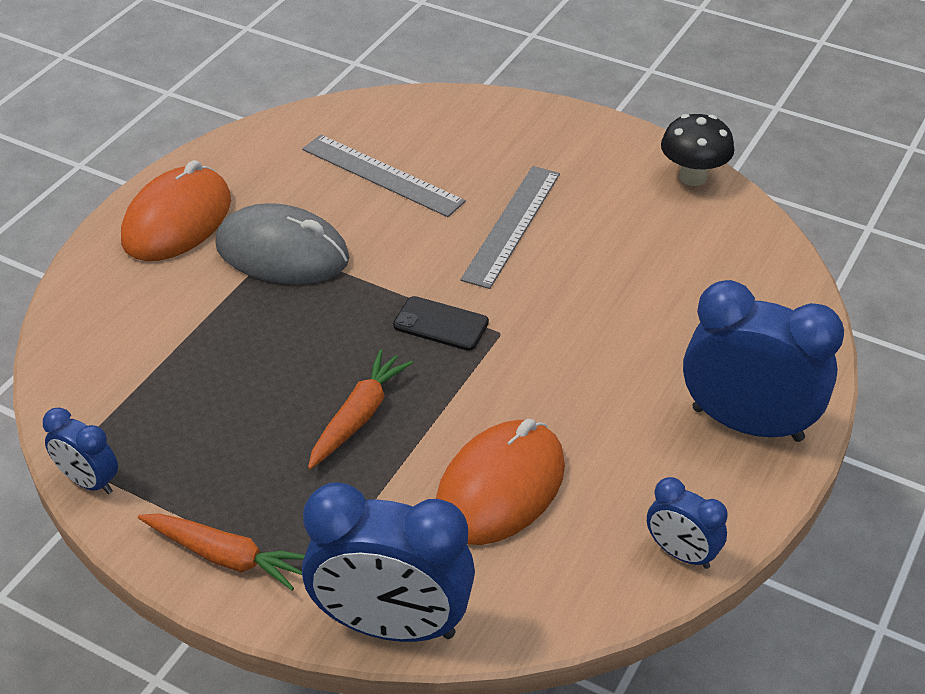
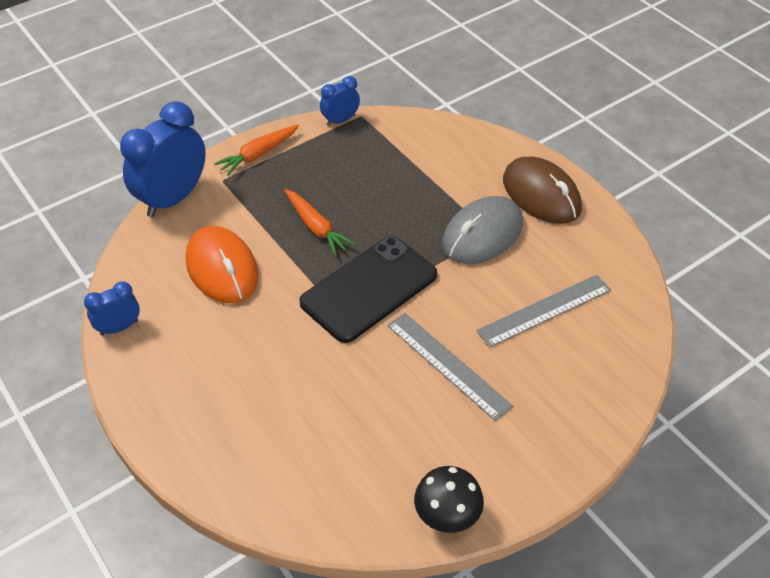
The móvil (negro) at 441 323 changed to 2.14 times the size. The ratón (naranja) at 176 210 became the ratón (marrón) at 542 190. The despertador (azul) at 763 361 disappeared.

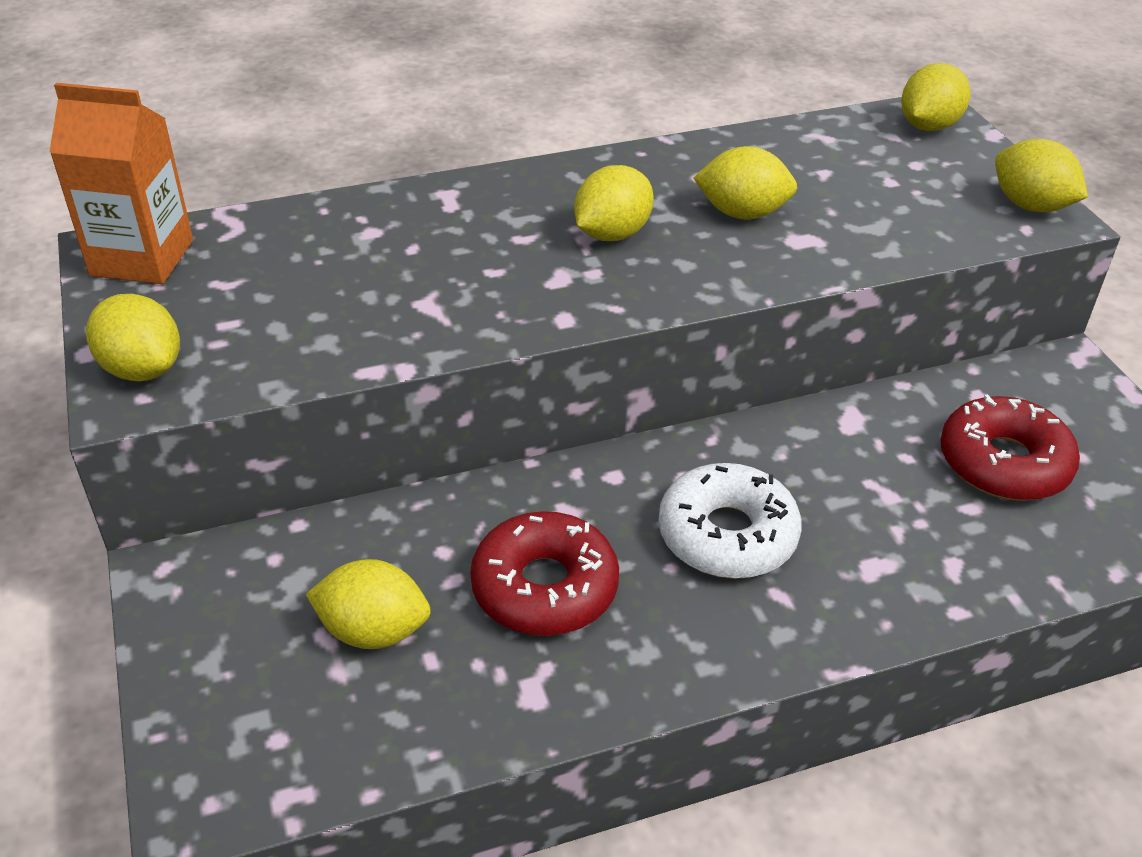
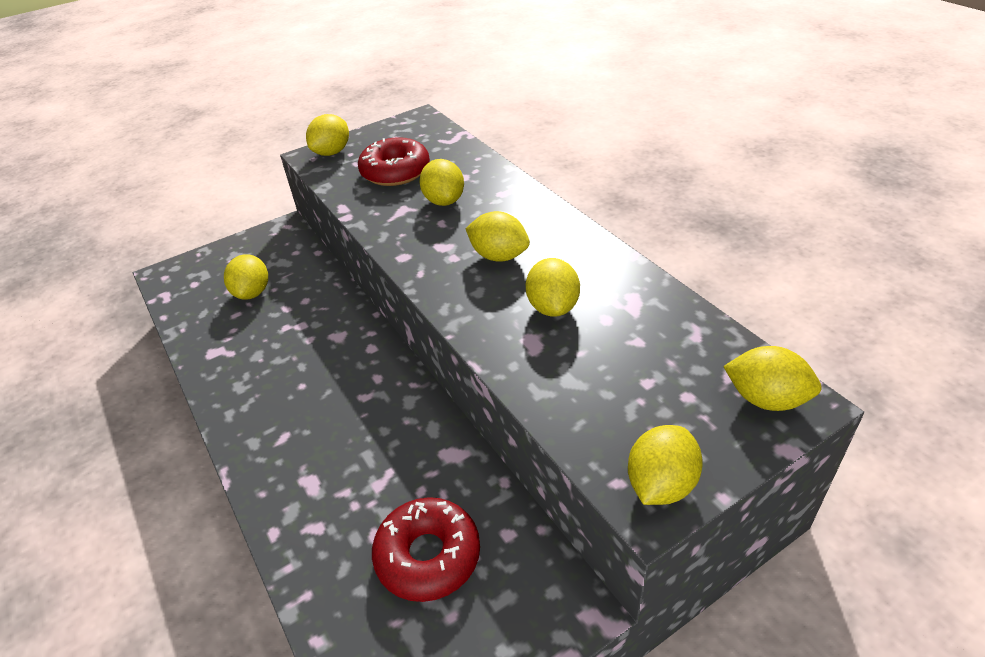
The rosquilla (rojo) moved from 544 573 to 394 161. The limón (amarillo) at 442 182 appeared. The cartón de leche (naranja) at 121 183 disappeared. The rosquilla (blanco) at 730 521 disappeared.

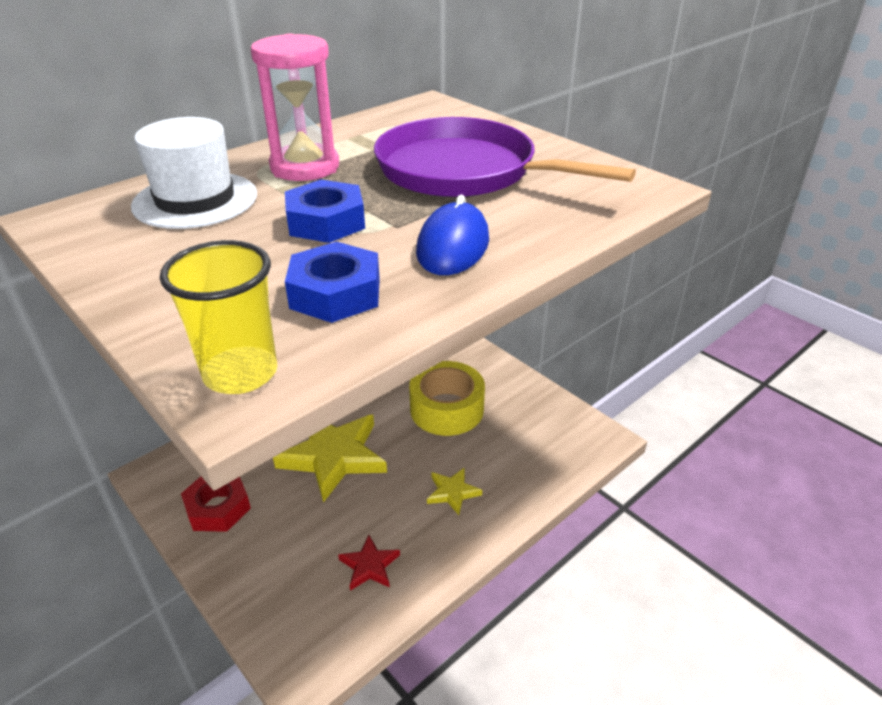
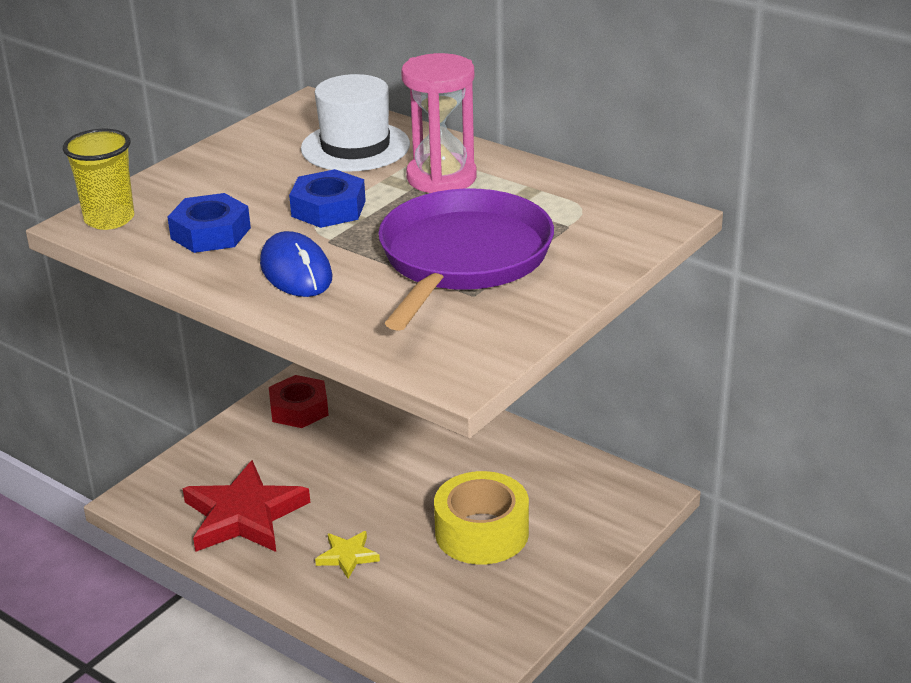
The estrella (rojo) at 369 563 changed to 2.09 times the size. The ratón (azul) at 452 235 turned 60 degrees clockwise. The estrella (amarillo) at 330 459 disappeared.

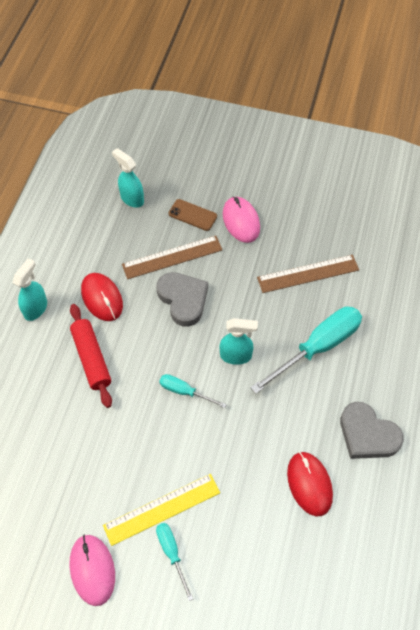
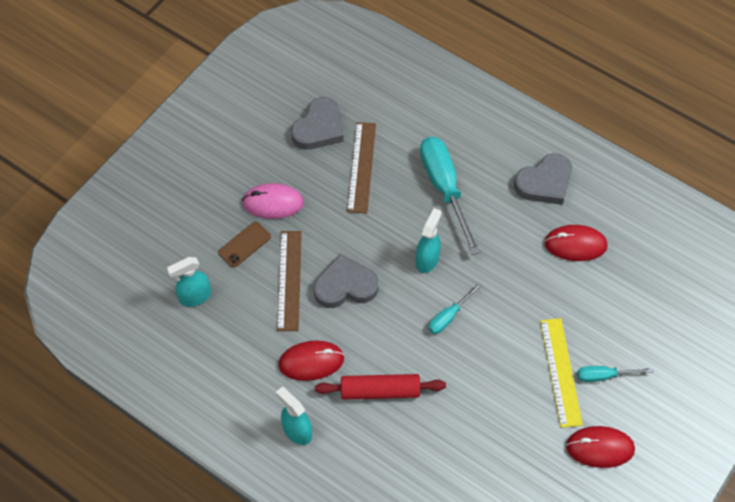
The corazón (gris) at 317 123 appeared. The ratón (rosa) at 92 570 became the ratón (rojo) at 600 447.

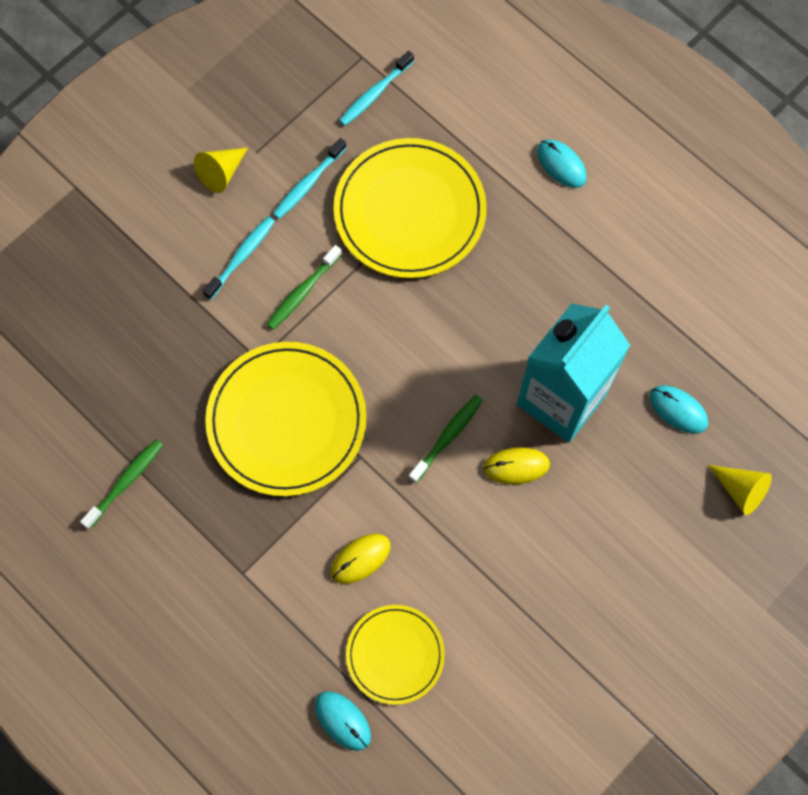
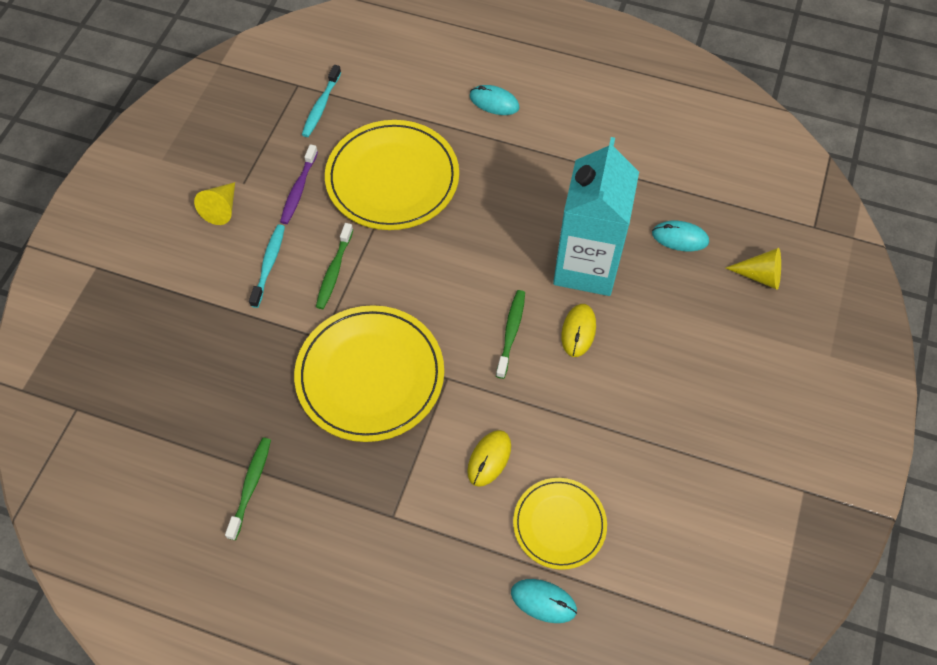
The cepillo de dientes (turquesa) at 310 178 became the cepillo de dientes (morado) at 299 184. The ratón (amarillo) at 516 465 turned 45 degrees counterclockwise.

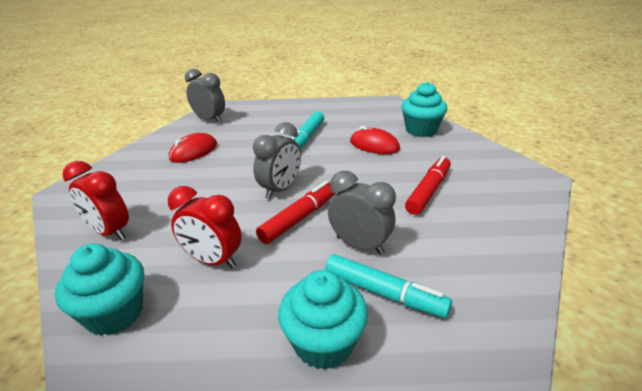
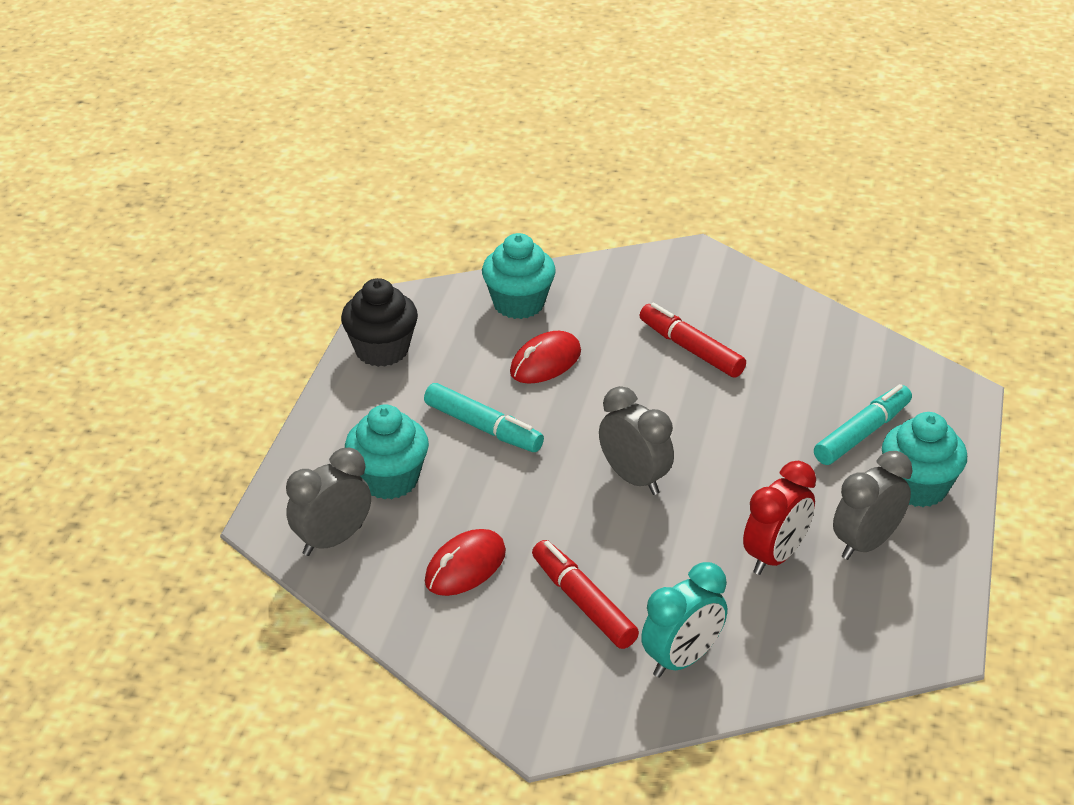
The magdalena (negro) at 379 322 appeared. The magdalena (turquesa) moved from 99 290 to 387 451. The ratón (rojo) at 193 148 turned 75 degrees clockwise. The rotulador (rojo) moved from 295 212 to 585 594. The despertador (rojo) at 96 201 became the despertador (turquesa) at 684 620. The despertador (gris) moved from 362 213 to 873 505.

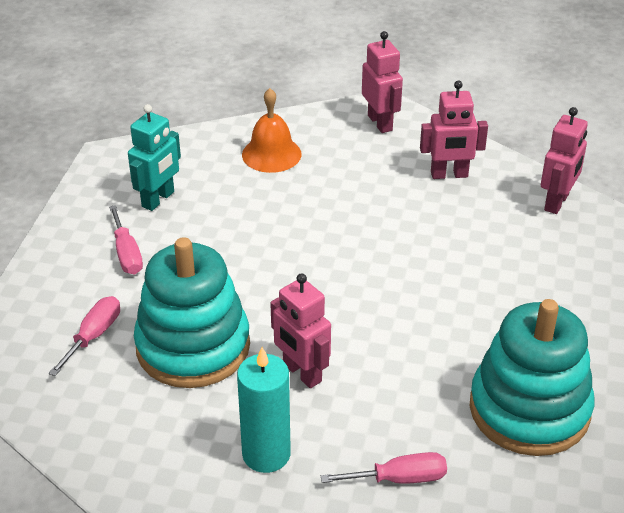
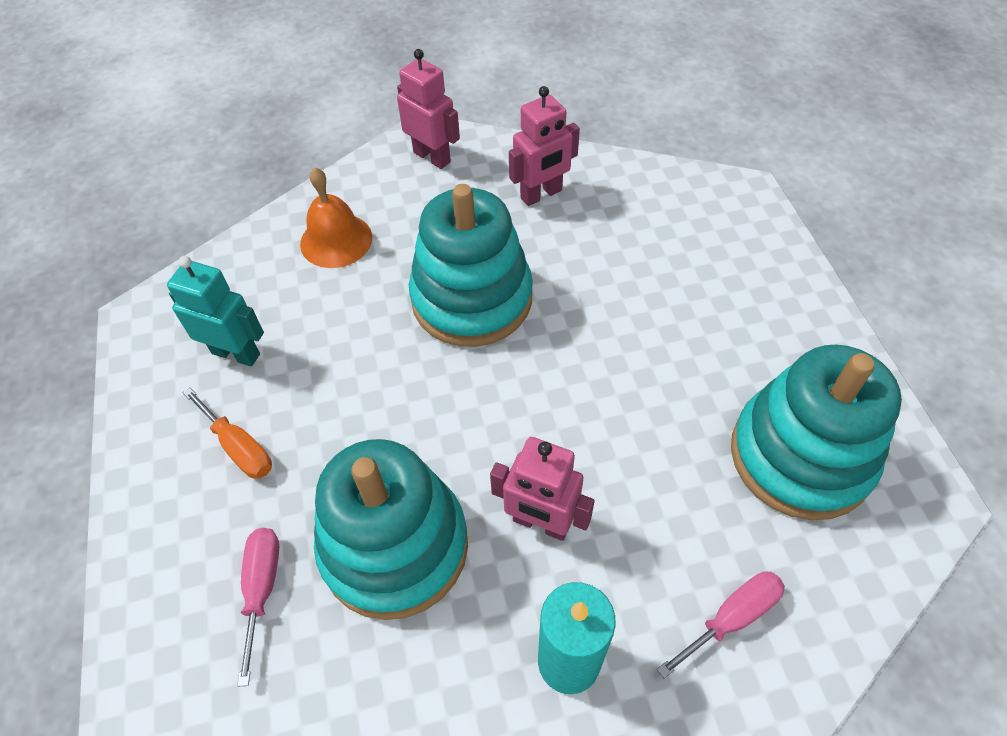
The robot (turquesa) at 154 157 turned 75 degrees counterclockwise. The destornillador (rosa) at 126 239 became the destornillador (naranja) at 227 433. The juguete apilable (turquesa) at 471 265 appeared. The robot (rosa) at 564 160 disappeared.

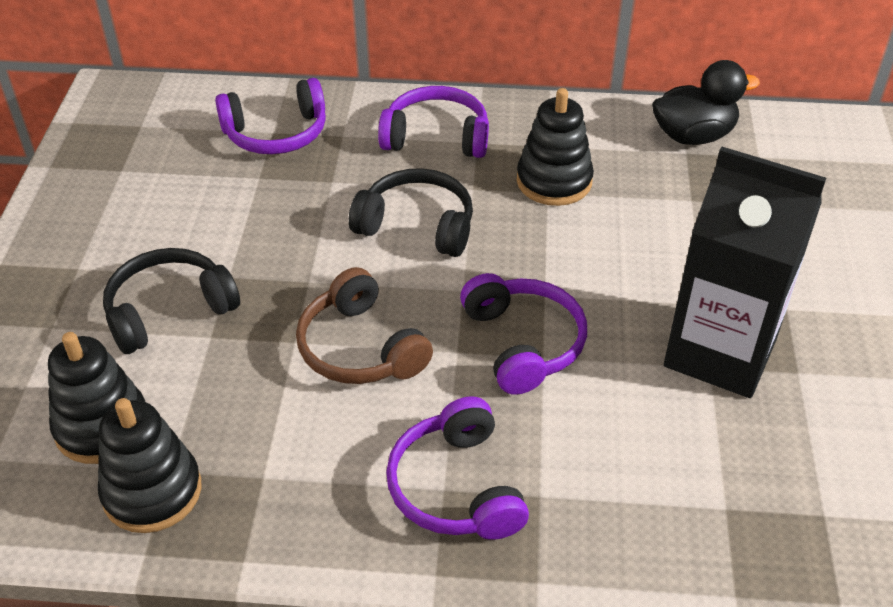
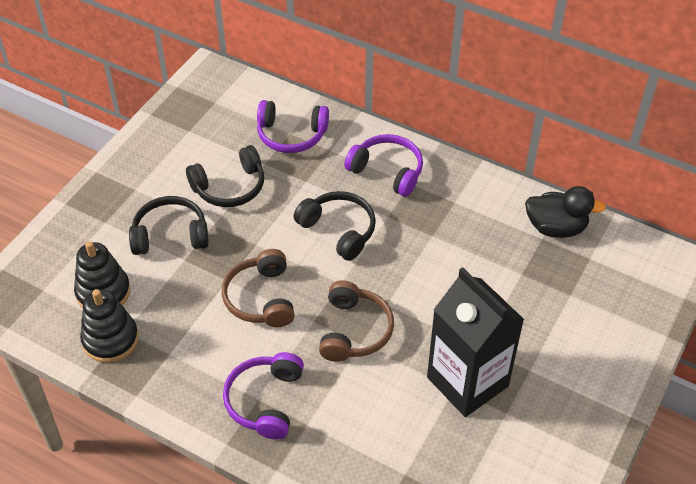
The auriculares (negro) at 225 176 appeared. The auriculares (morado) at 523 334 became the auriculares (marrón) at 356 321. The juguete apilable (negro) at 555 147 disappeared.

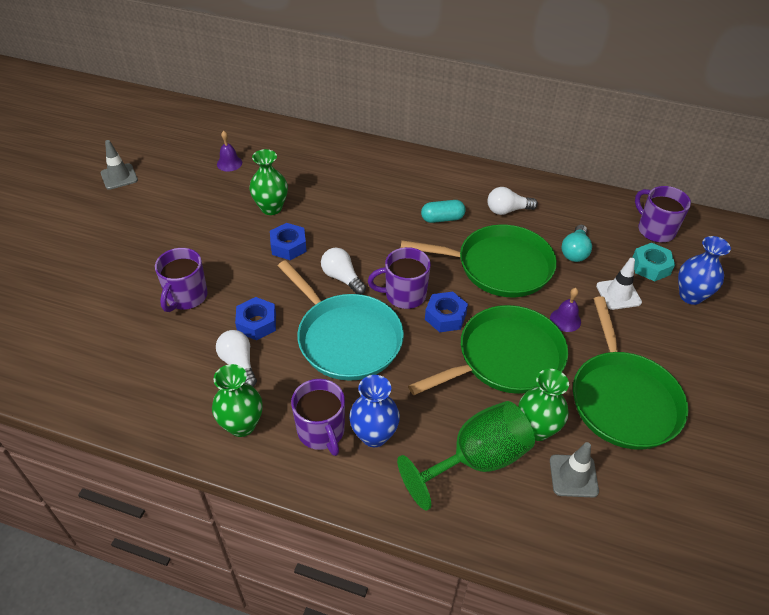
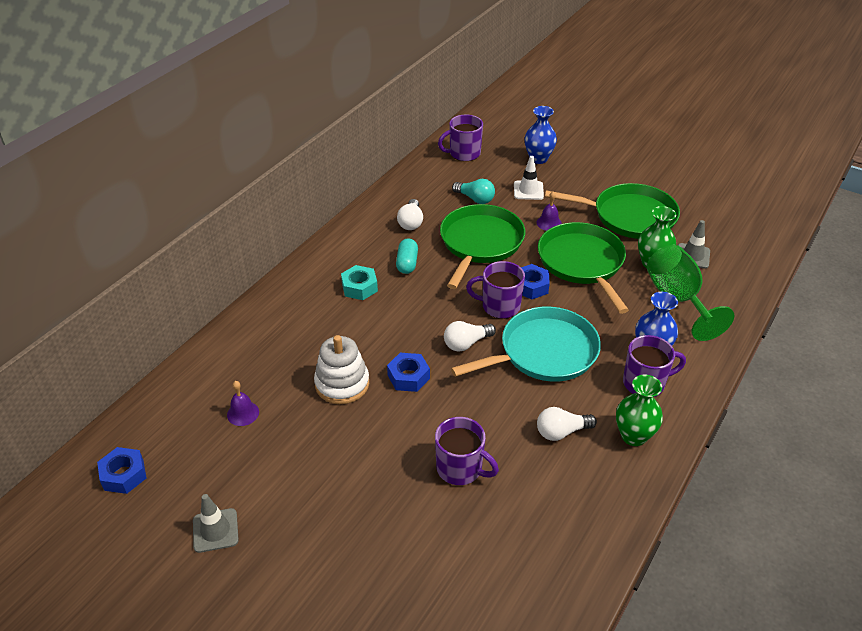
The tuerca (azul) moved from 255 318 to 121 470. The florero (verde) at 268 182 was replaced by the juguete apilable (blanco) at 341 369. The tuerca (turquesa) moved from 653 262 to 359 282. The taza (morado) at 399 278 turned 90 degrees clockwise.

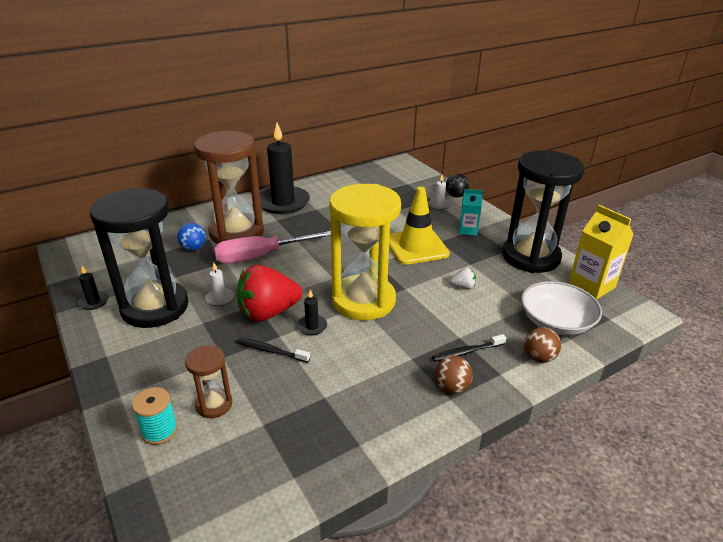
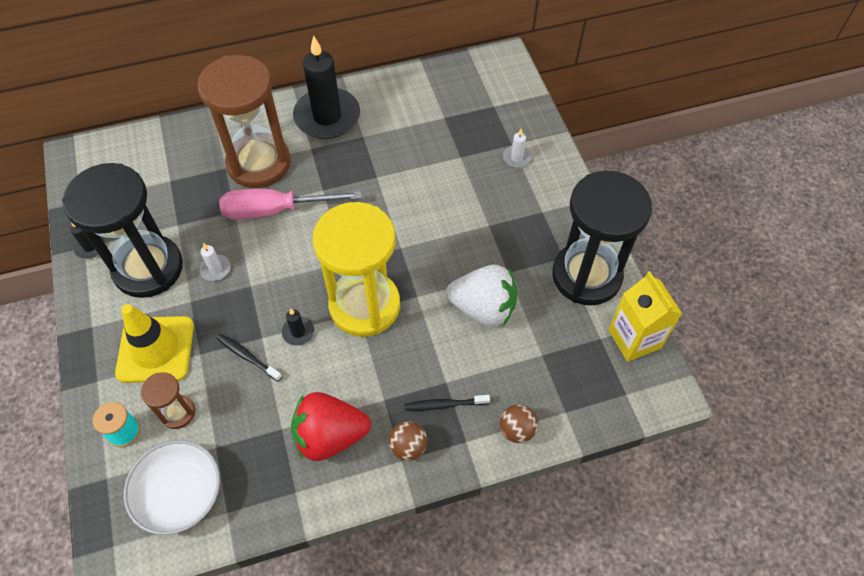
The cono de tráfico (amarillo) moved from 419 226 to 154 343. The cuenco (blanco) moved from 561 308 to 172 487. The fresa (rojo) moved from 269 293 to 331 426. The fresa (blanco) at 463 278 changed to 2.38 times the size. The pelota (azul) at 191 236 disappeared. The pelota (negro) at 457 186 disappeared. The cartón de leche (turquesa) at 471 212 disappeared.

